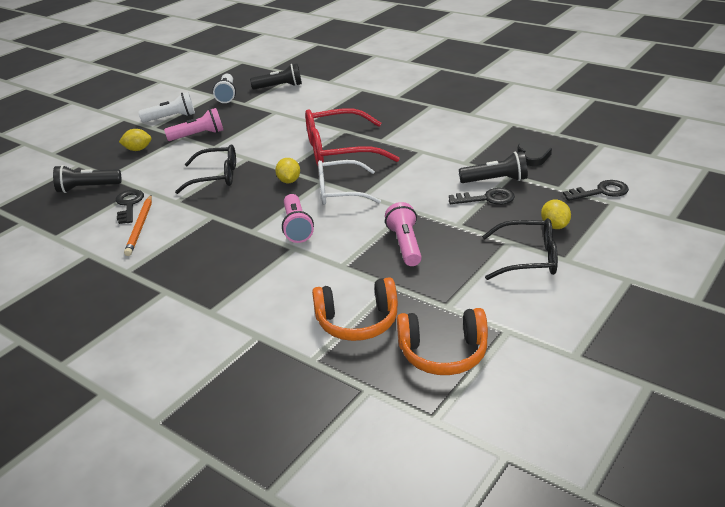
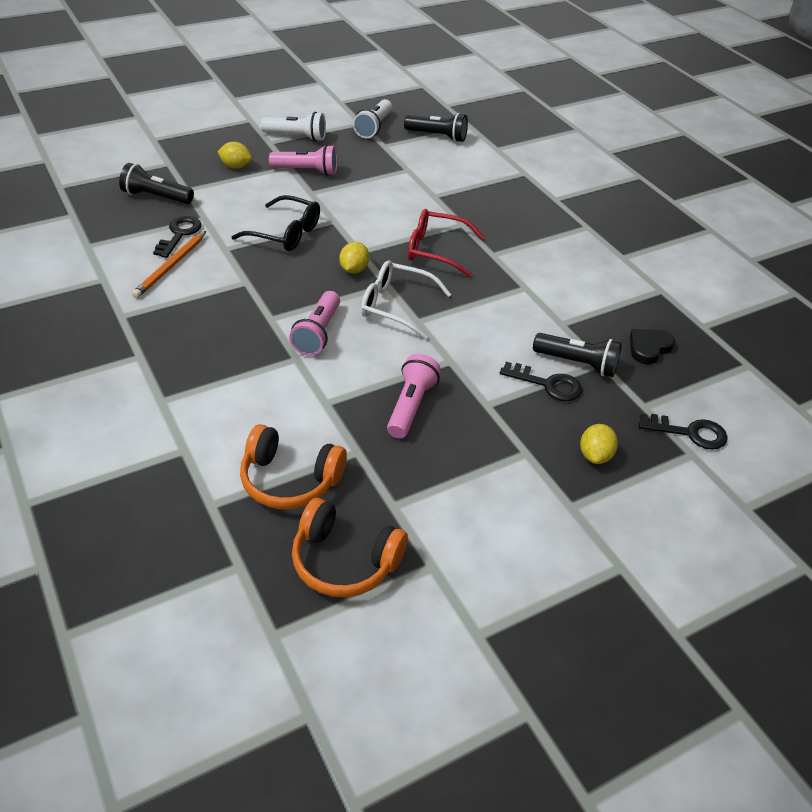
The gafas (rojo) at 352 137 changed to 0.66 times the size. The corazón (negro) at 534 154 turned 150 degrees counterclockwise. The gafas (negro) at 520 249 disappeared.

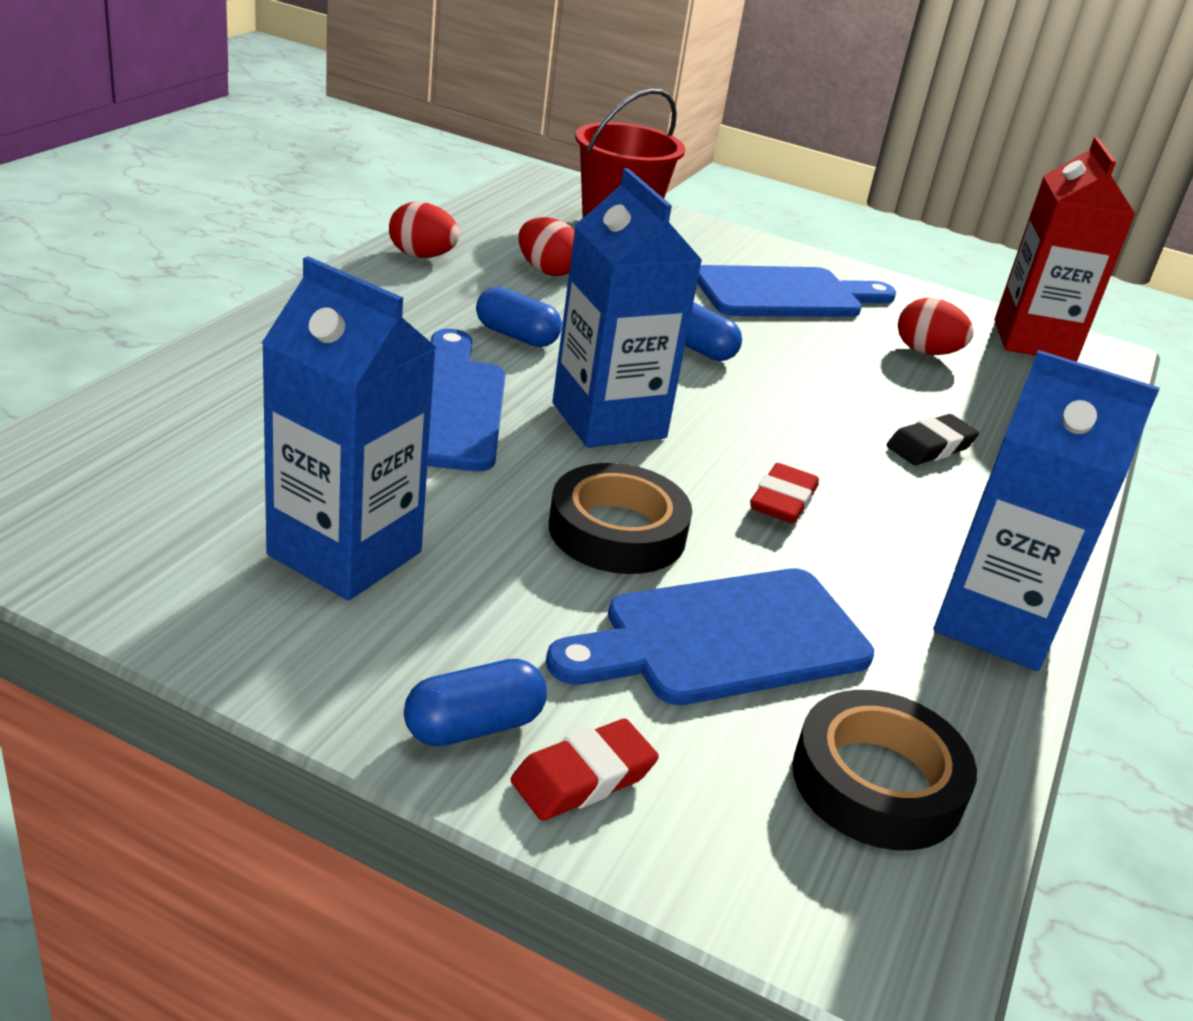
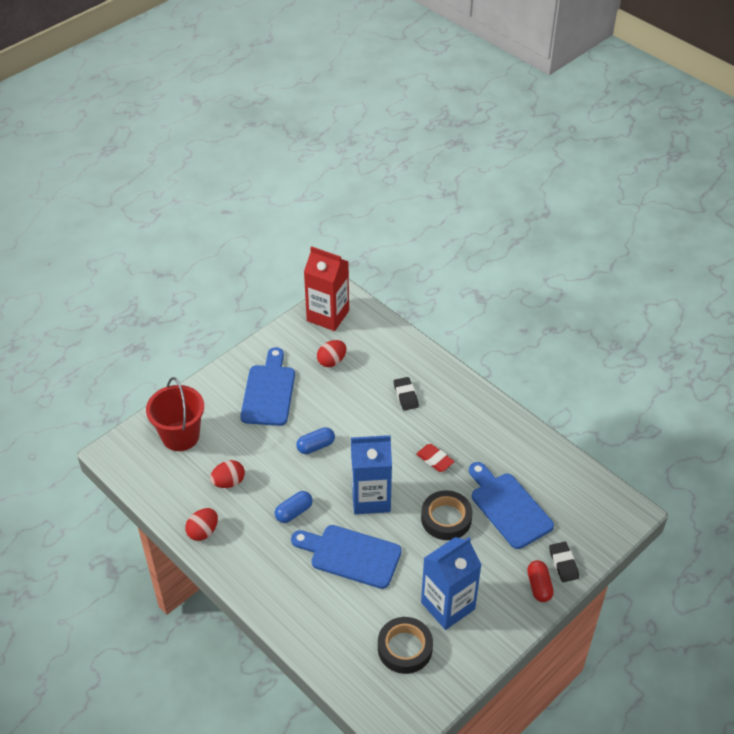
The cinta adhesiva (negro) moved from 884 770 to 405 645. The tabla de cortar (azul) at 710 636 turned 150 degrees clockwise. The cápsula (azul) at 475 702 became the cápsula (rojo) at 540 581. The goma de borrar (rojo) at 584 770 became the goma de borrar (negro) at 564 562. The cartón de leche (azul) at 1047 510 disappeared.

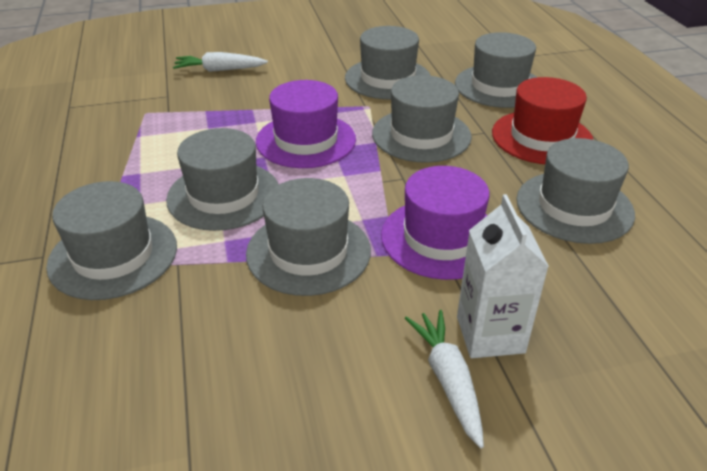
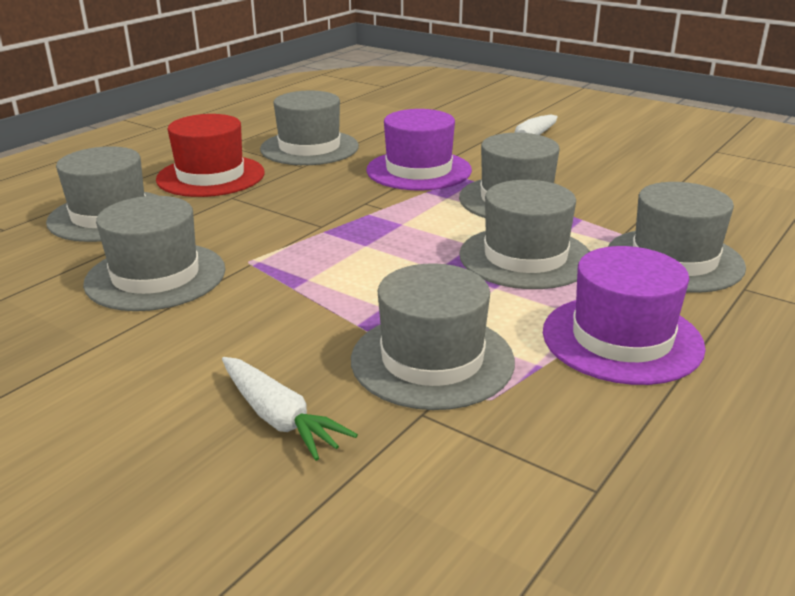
The sombrero (gris) moved from 422 119 to 433 336. The sombrero (morado) moved from 306 124 to 624 315. The cartón de leche (blanco) at 503 276 disappeared.

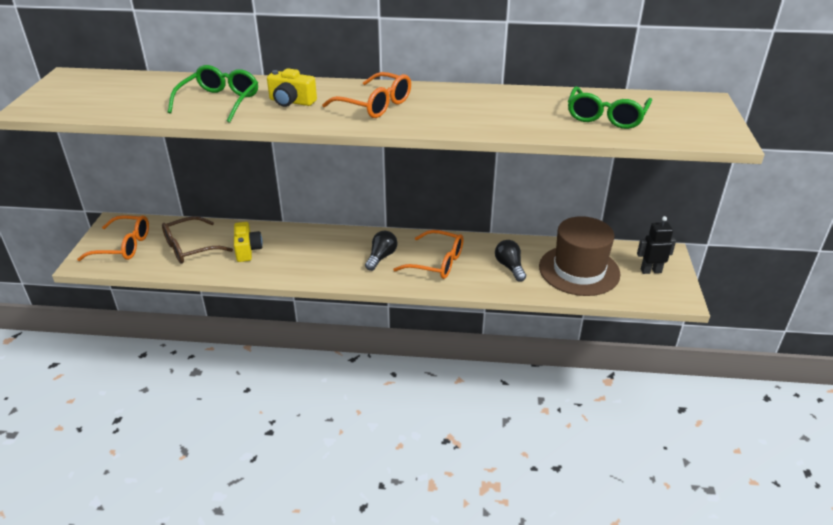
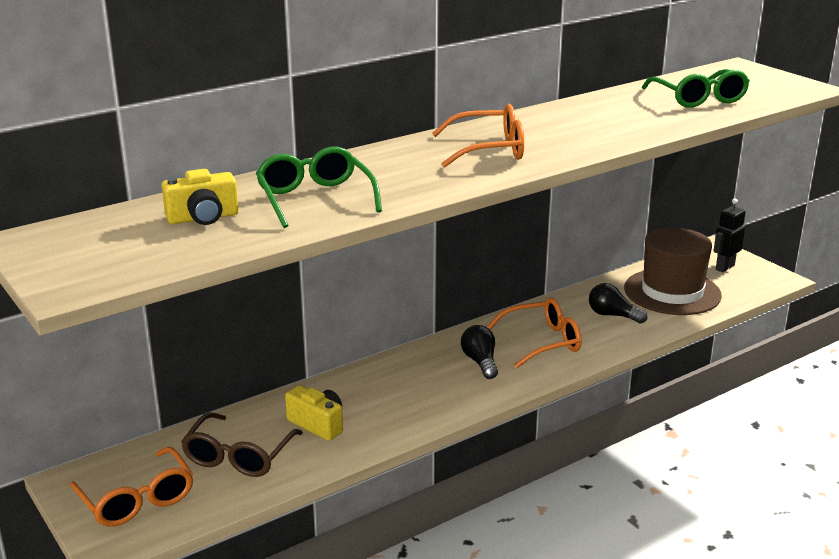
The gafas (naranja) at 113 238 turned 90 degrees clockwise. The cámara (amarillo) moved from 292 87 to 200 197.

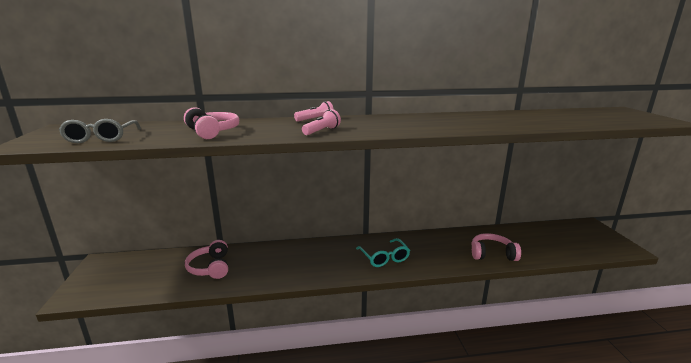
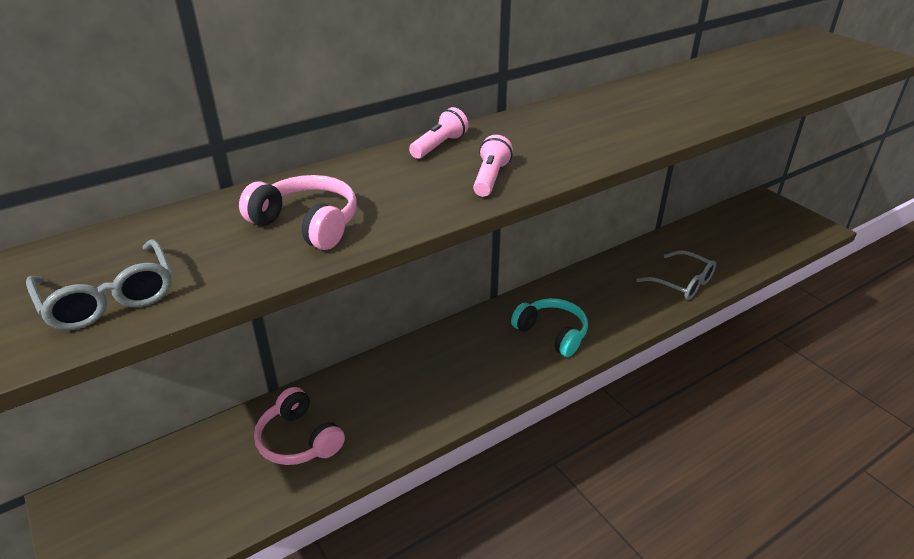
The gafas (turquesa) at 383 252 was replaced by the auriculares (turquesa) at 549 327. The auriculares (rosa) at 496 247 was replaced by the gafas (gris) at 676 275.

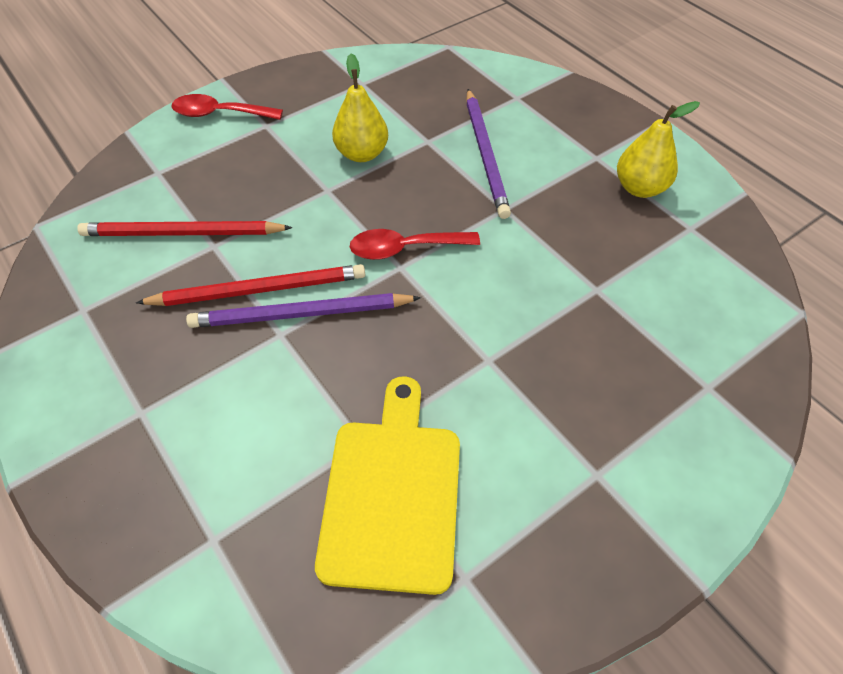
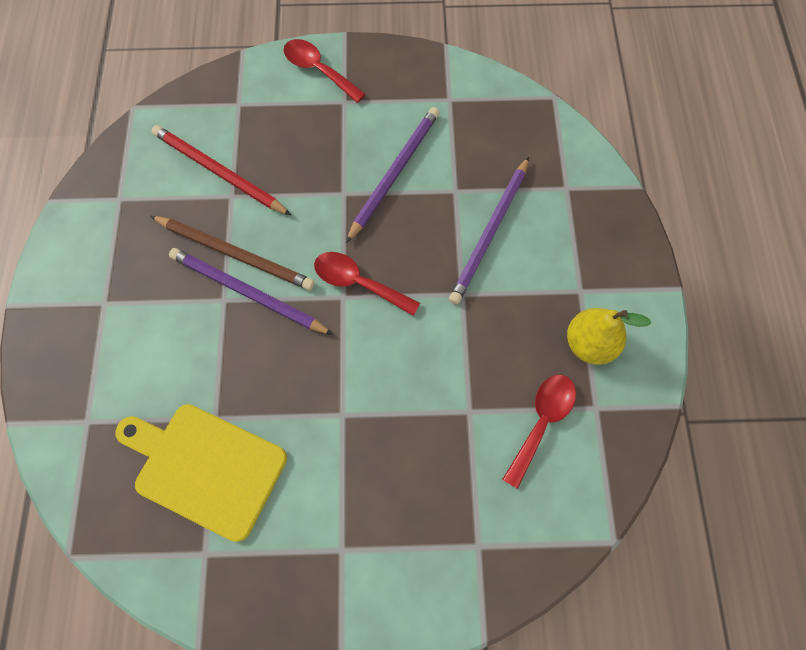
The tabla de cortar (amarillo) at 387 485 turned 105 degrees counterclockwise. The lápiz (rojo) at 250 285 became the lápiz (marrón) at 233 253. The pera (amarillo) at 360 108 was replaced by the lápiz (morado) at 392 175. The cuchara (rojo) at 539 432 appeared.

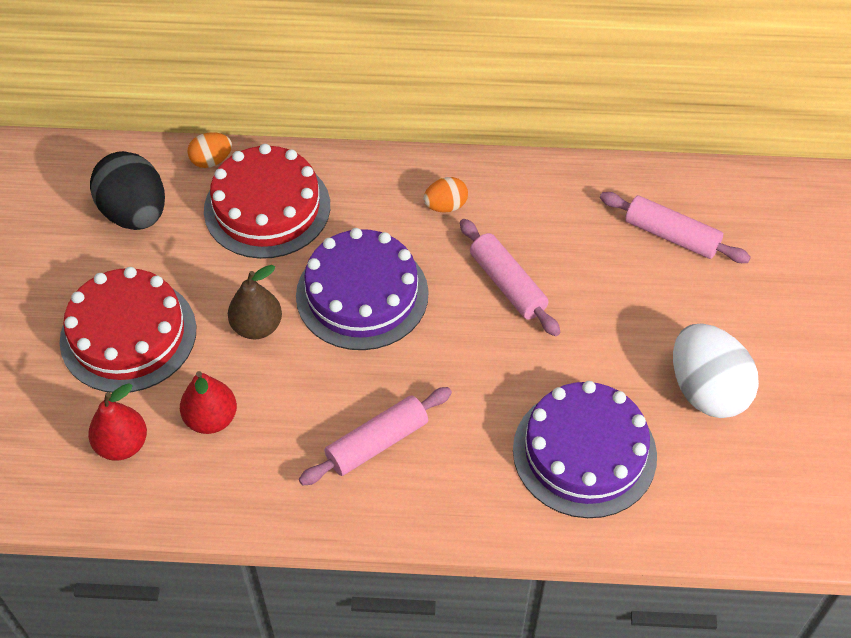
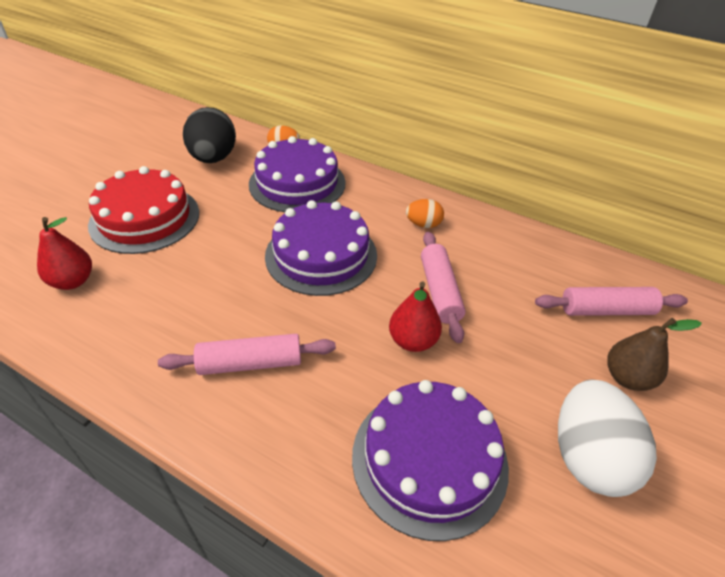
The tarta (rojo) at 267 201 became the tarta (morado) at 297 174. The pera (rojo) moved from 208 402 to 415 316. The rodillo (rosa) at 675 227 turned 60 degrees counterclockwise. The pera (marrón) moved from 255 302 to 654 354.

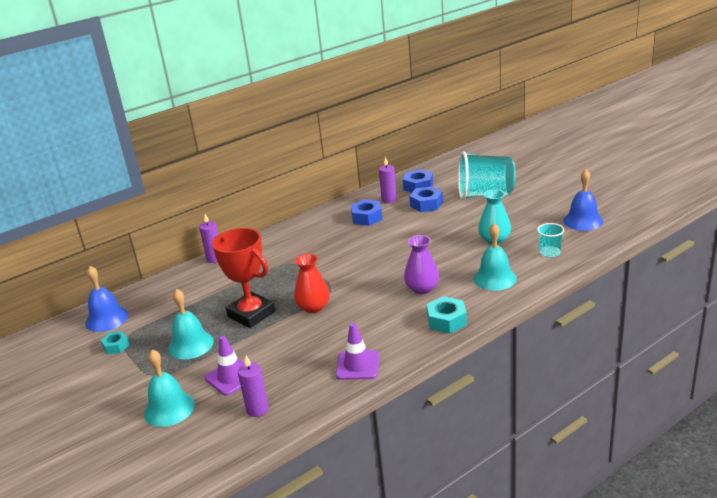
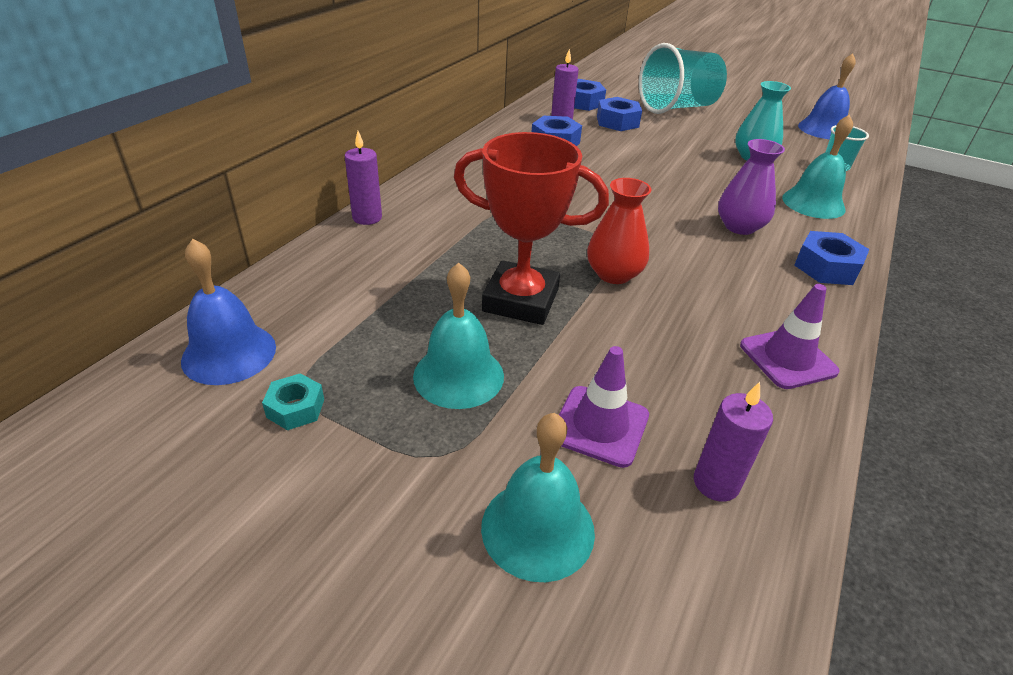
The tuerca (turquesa) at 447 315 became the tuerca (azul) at 831 258.

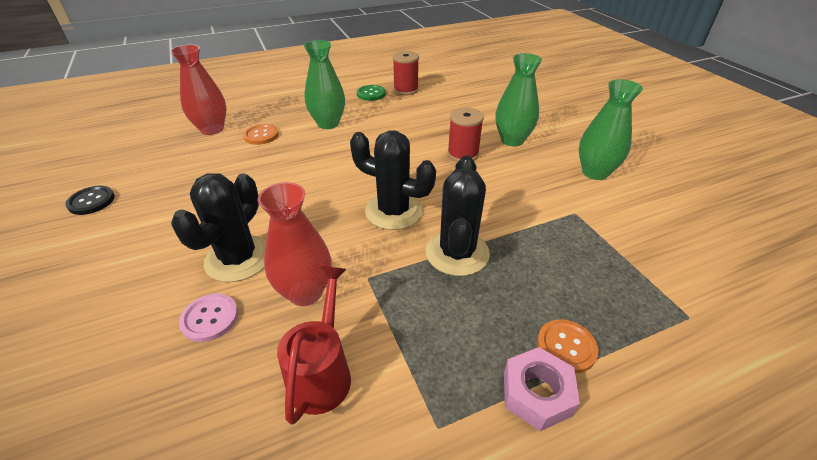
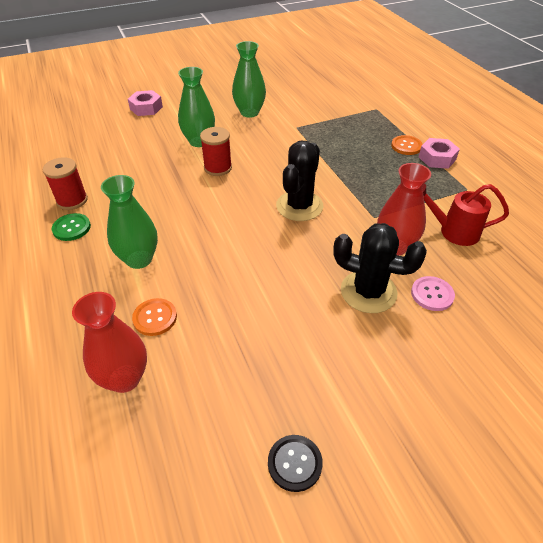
The tuerca (rosa) at 145 103 appeared. The cactus (negro) at 458 215 disappeared.

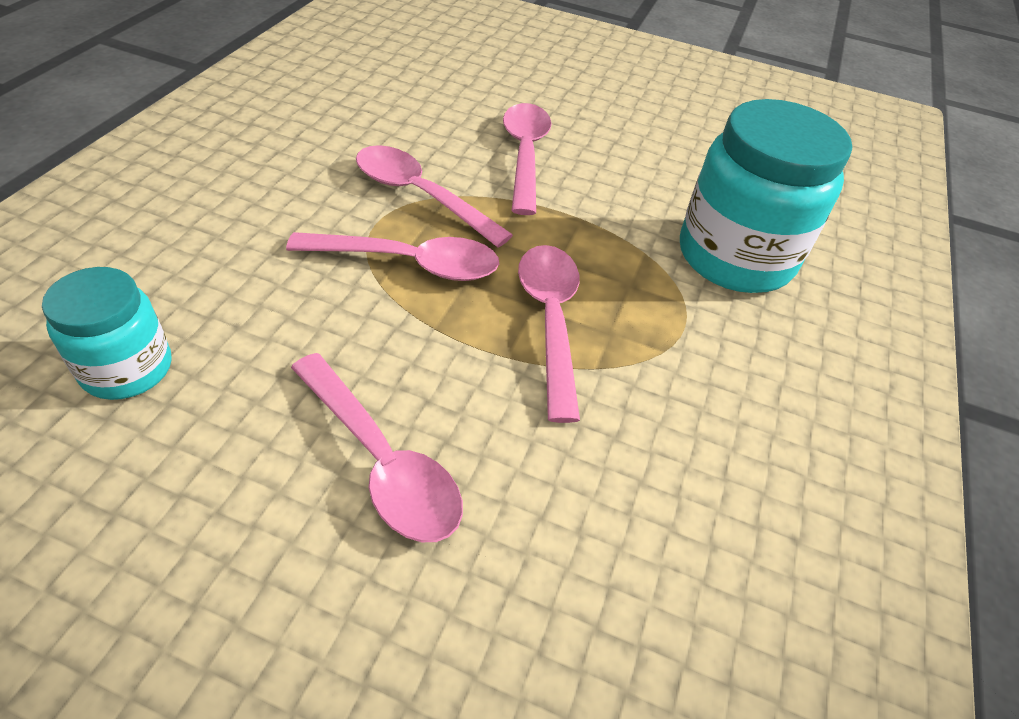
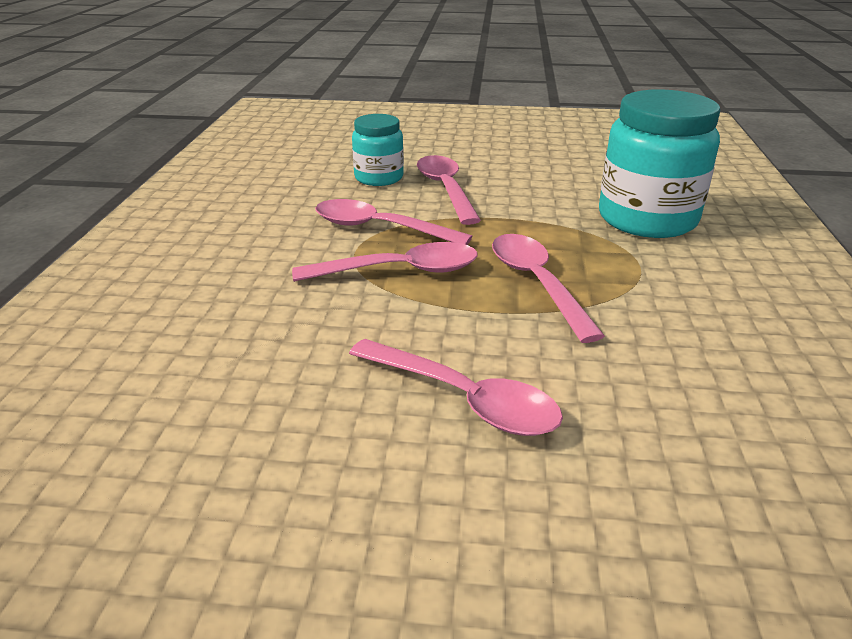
The tarro (turquesa) moved from 106 333 to 378 150.

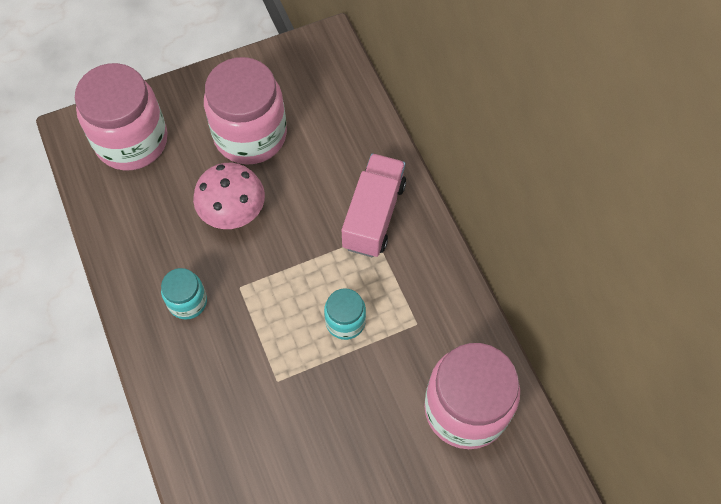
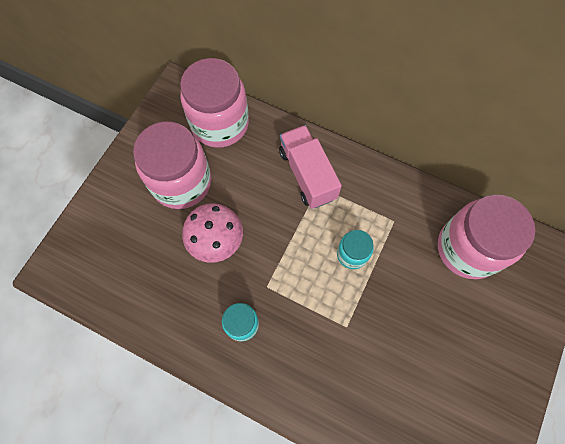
The tarro (rosa) moved from 121 116 to 214 103.

